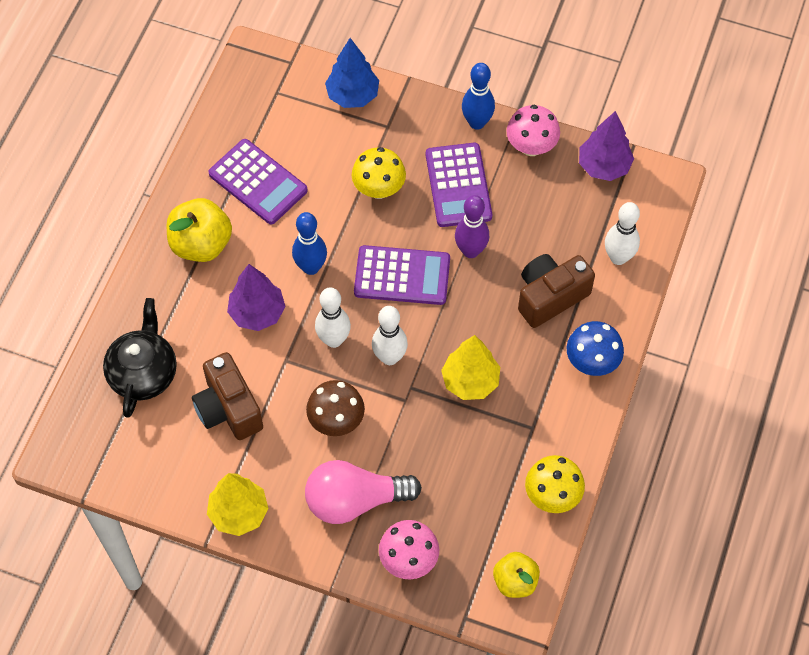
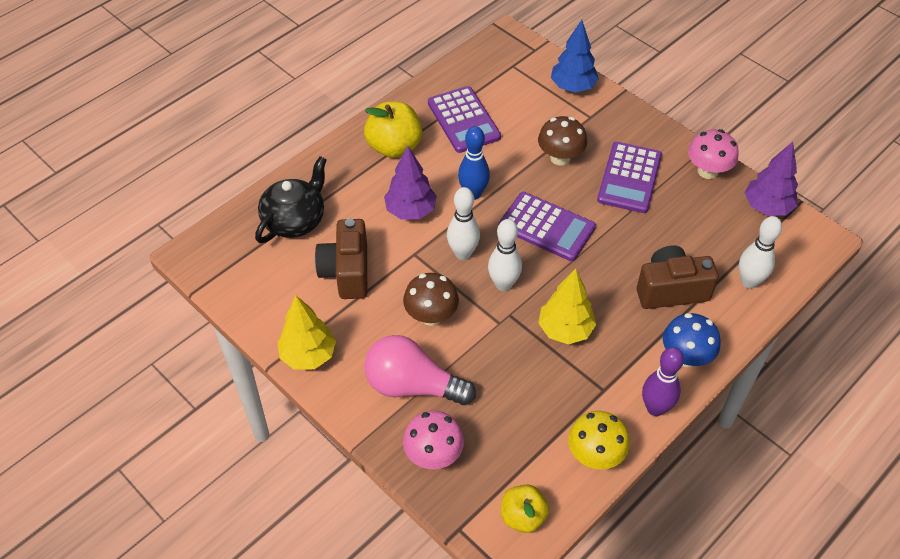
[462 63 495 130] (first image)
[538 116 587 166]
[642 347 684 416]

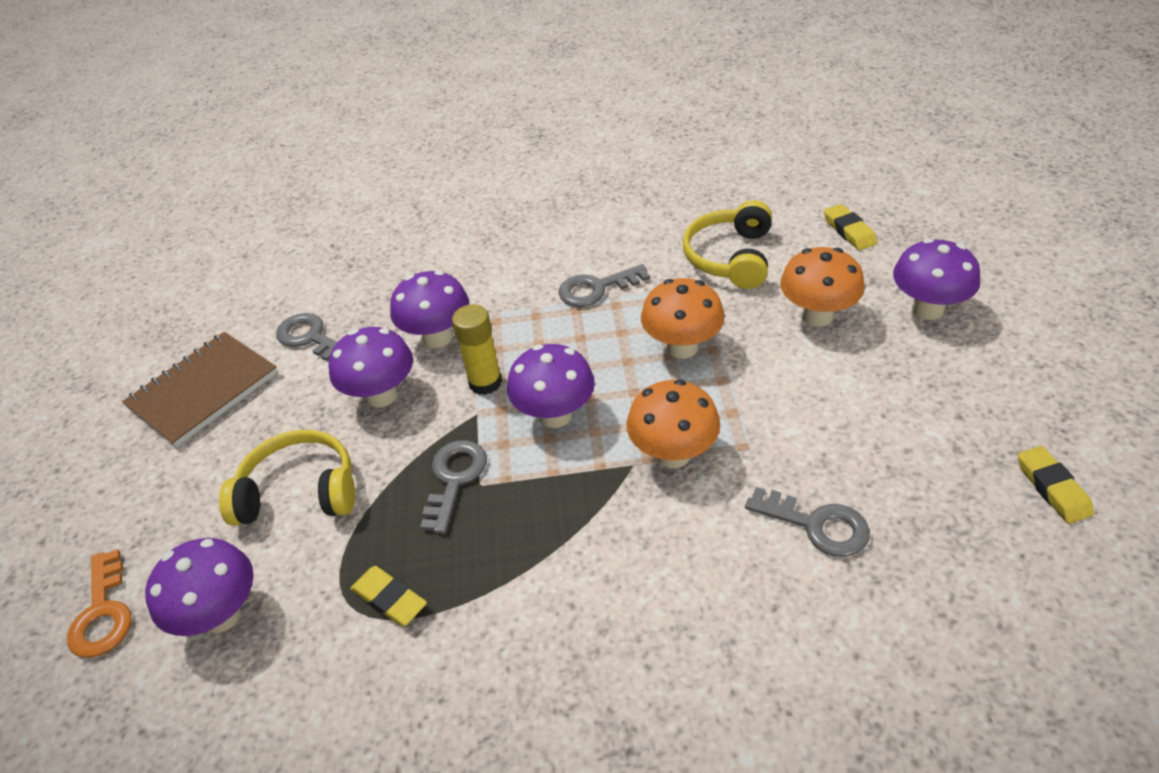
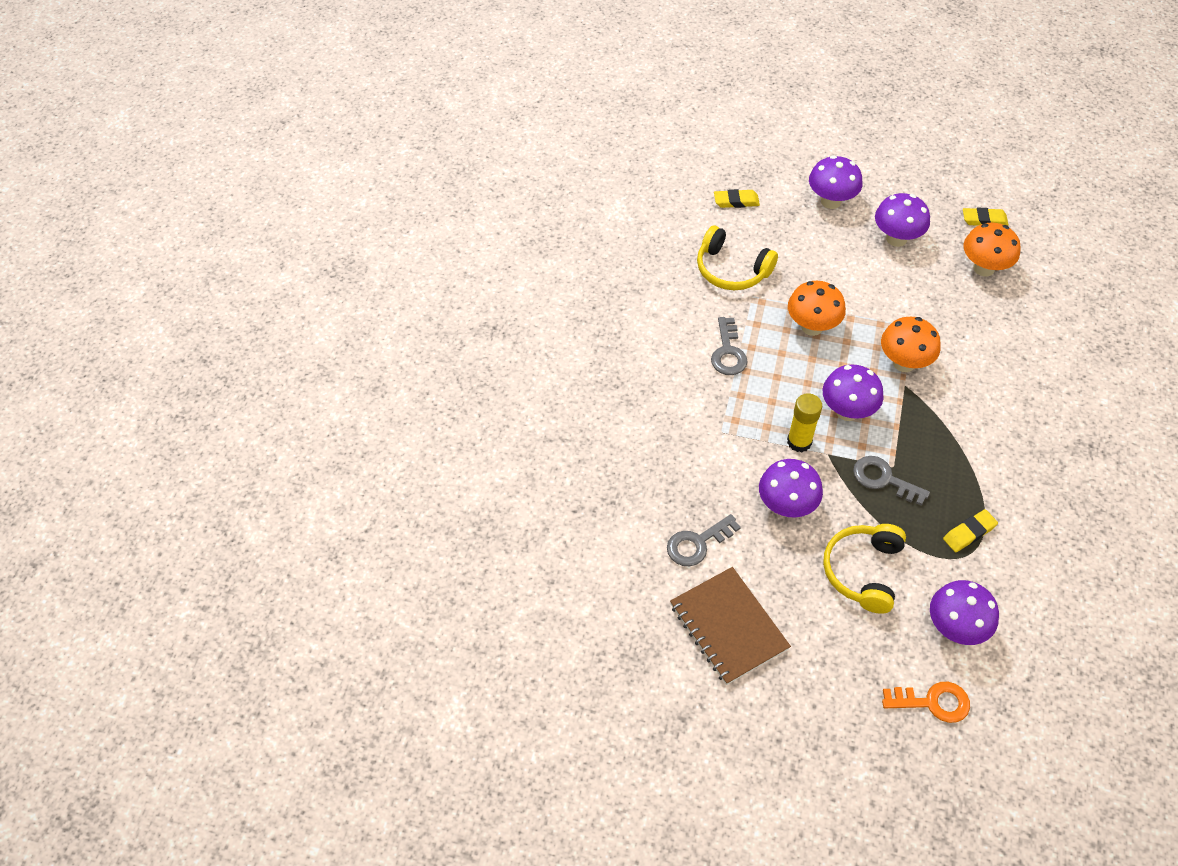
[963 223 1021 277]
[875 193 930 247]
[745 487 870 557] (first image)

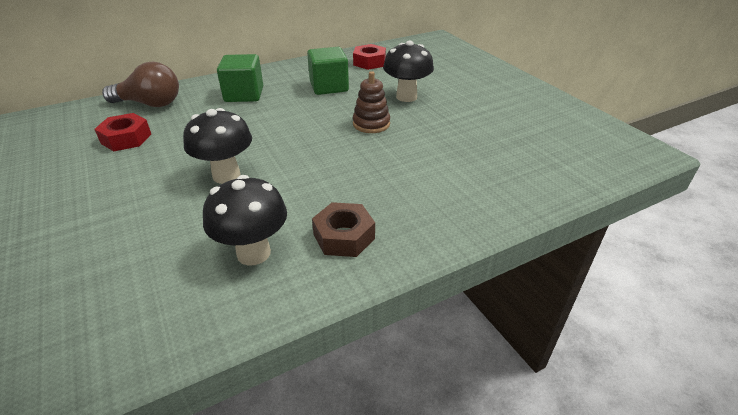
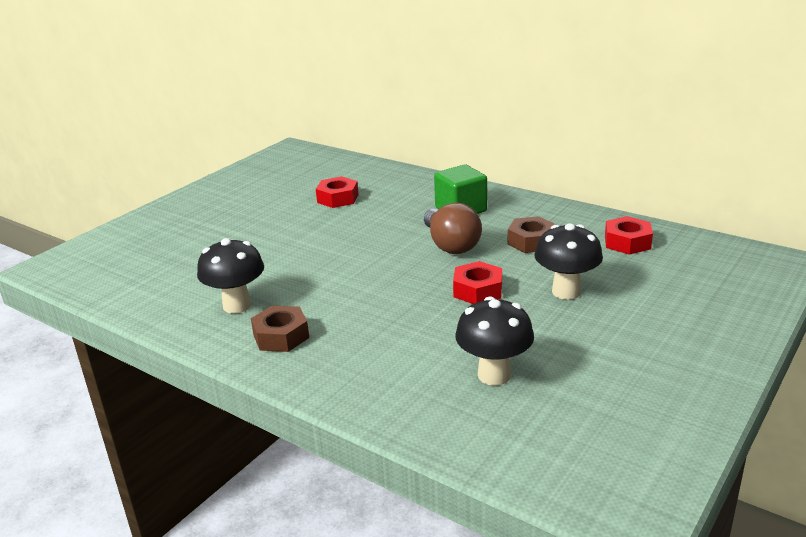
[507 216 556 253]
[424 203 482 254]
[453 261 502 304]
[456 297 534 386]

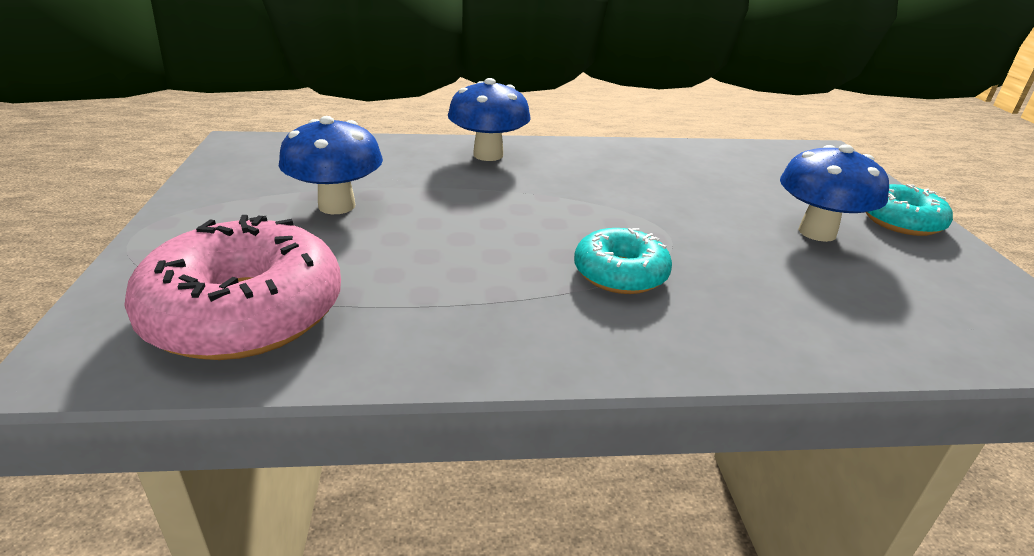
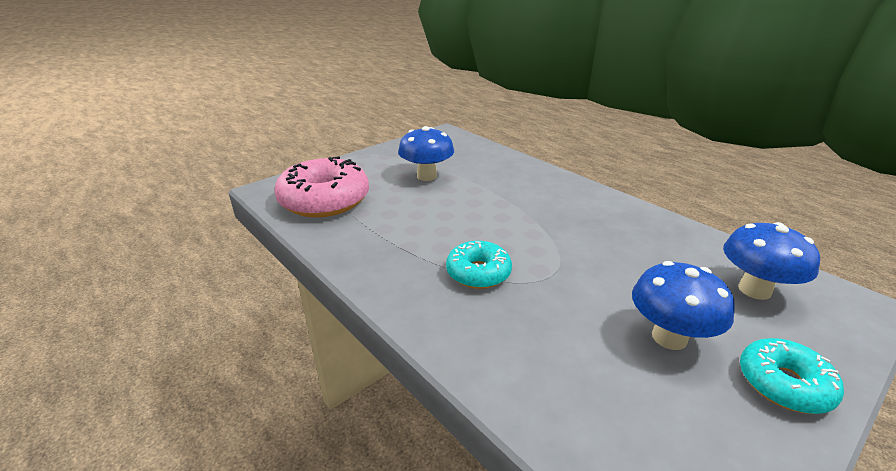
[723 222 820 300]

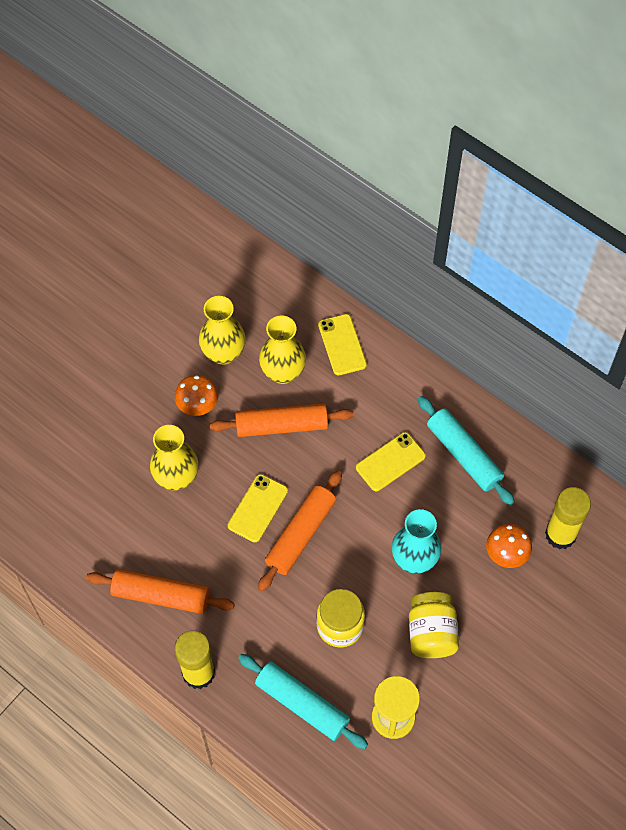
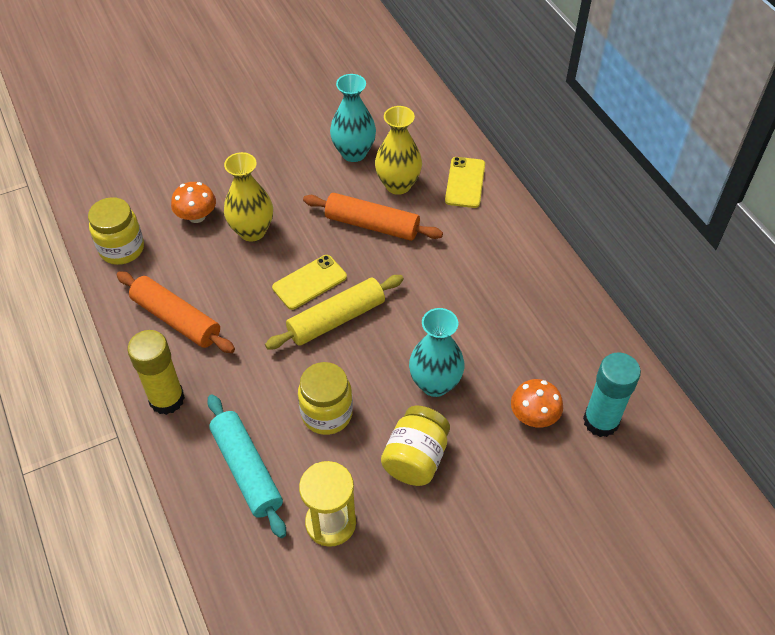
[330 74 376 162]
[171 182 216 223]
[418 396 515 505] (first image)
[356 432 426 491] (first image)
[265 275 404 349]
[583 352 641 437]
[88 197 144 265]

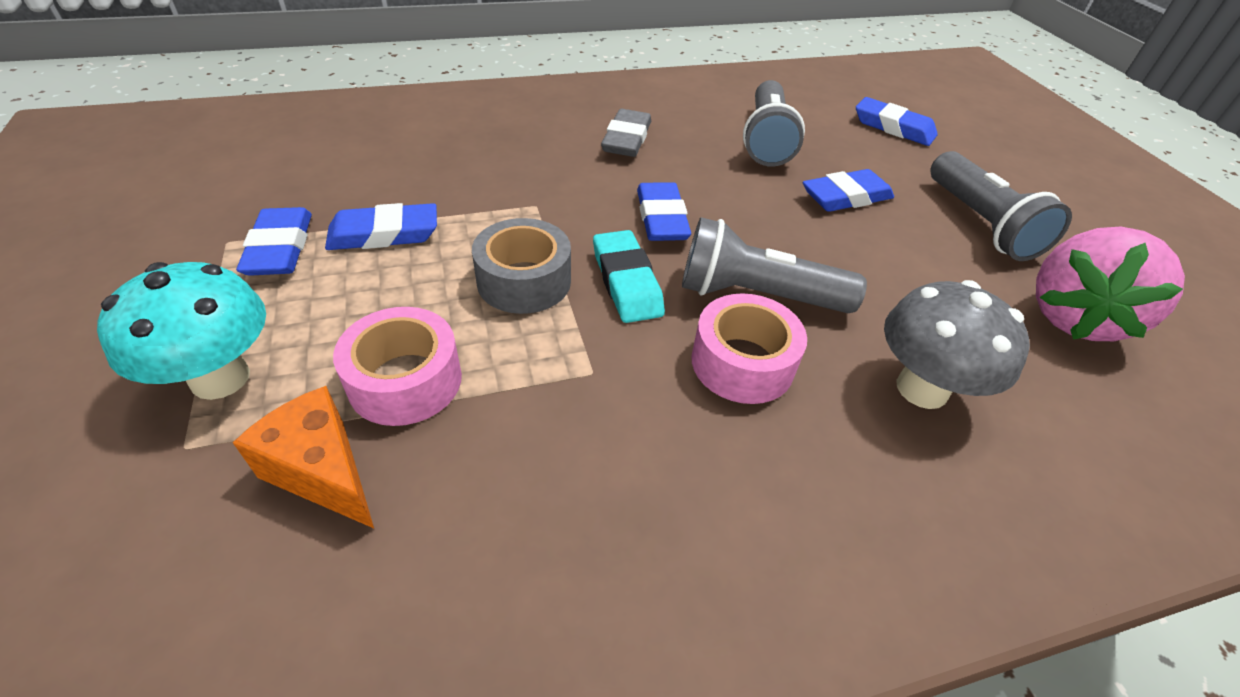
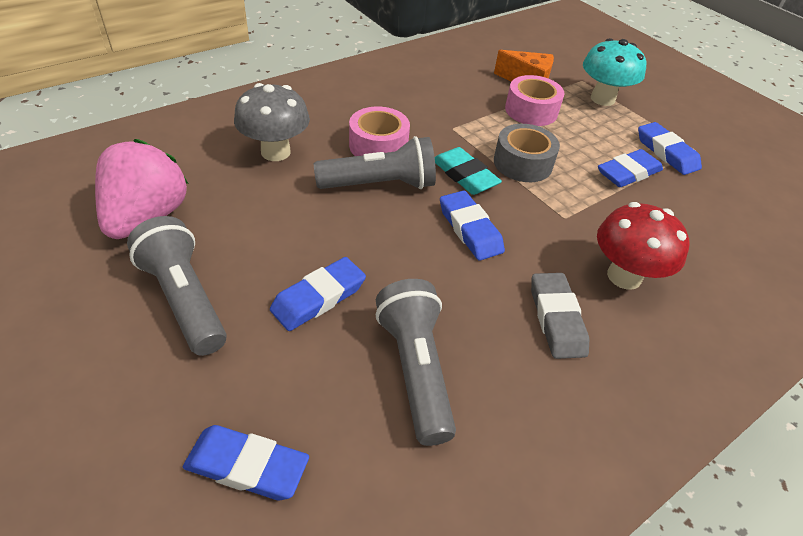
[597 202 690 290]

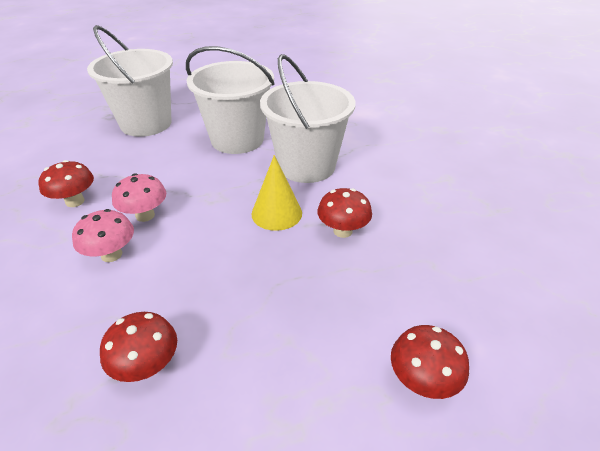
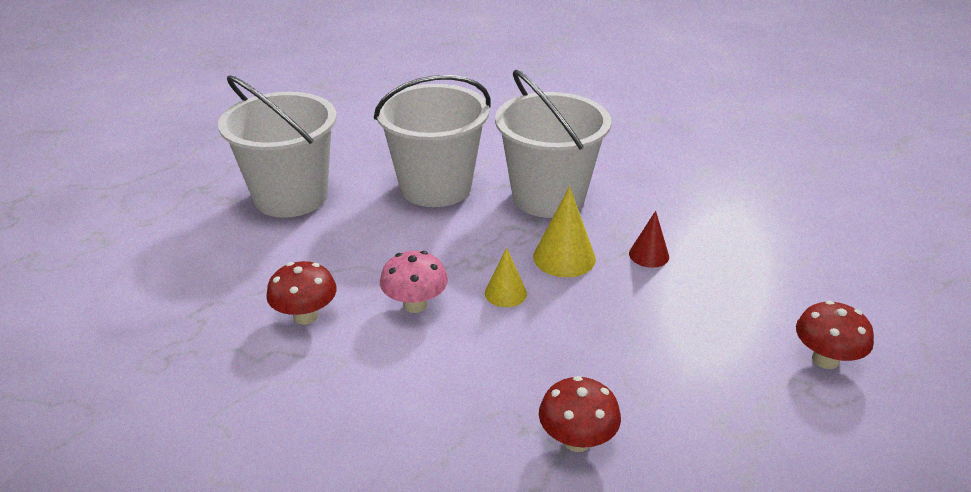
[629 211 669 268]
[72 209 134 262] (first image)
[485 248 527 307]

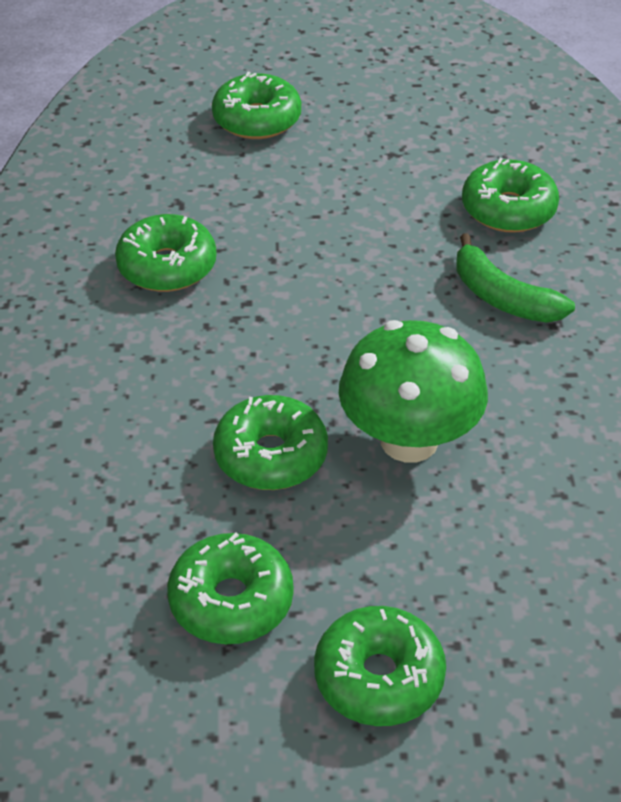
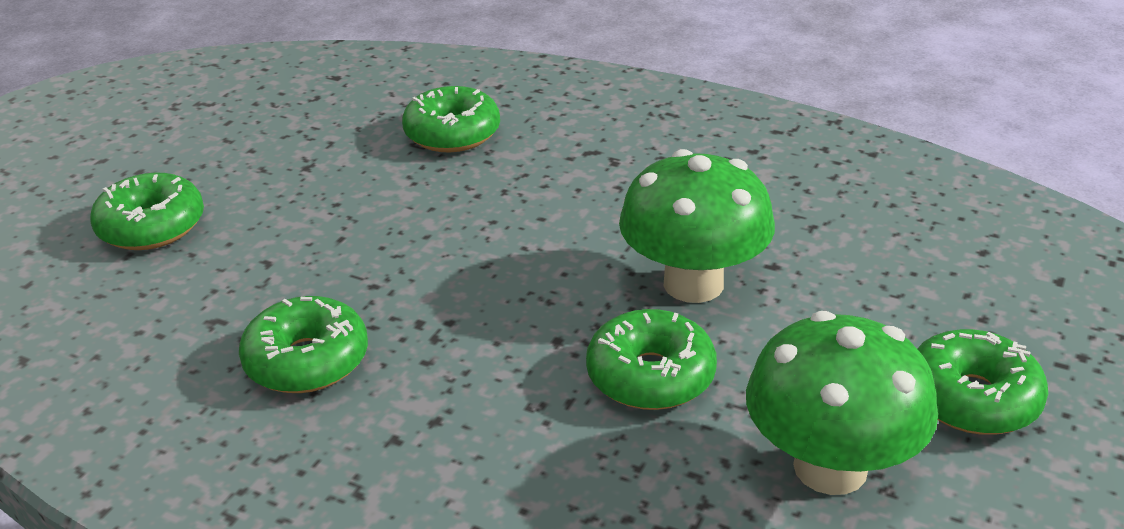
[457 233 575 323] (first image)
[746 311 938 495]

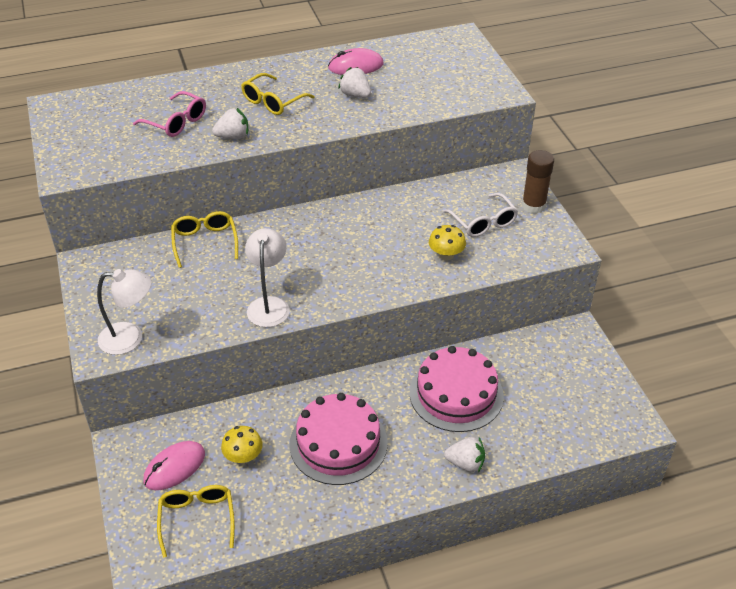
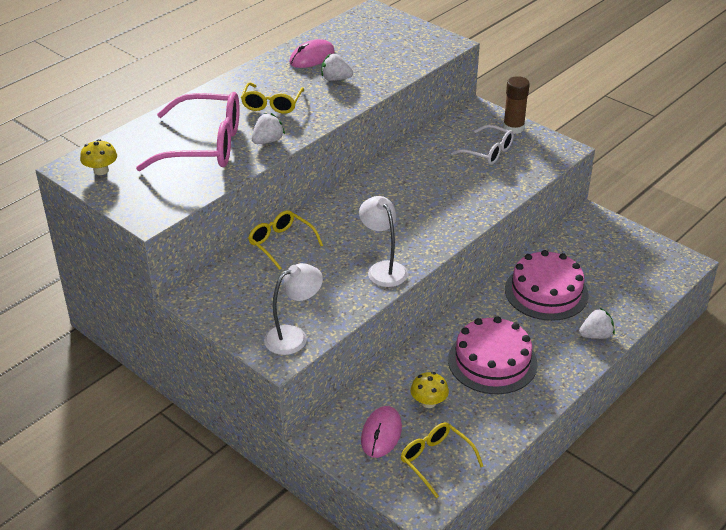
[136 92 240 171]
[80 139 117 175]

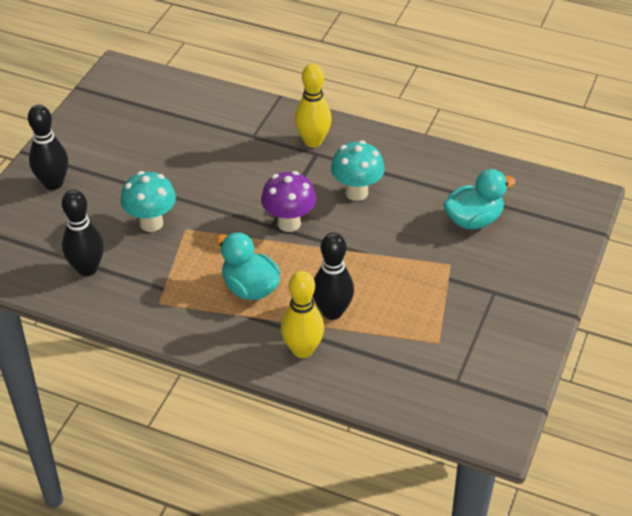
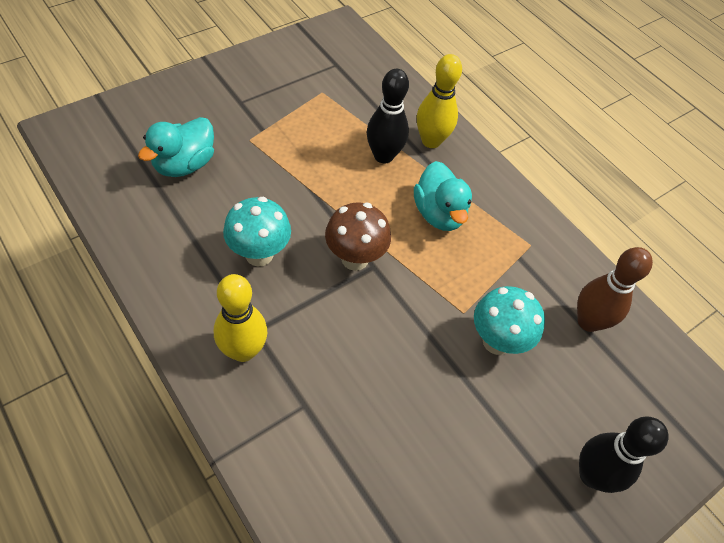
[138 117 214 177]
[325 202 391 271]
[577 247 653 332]

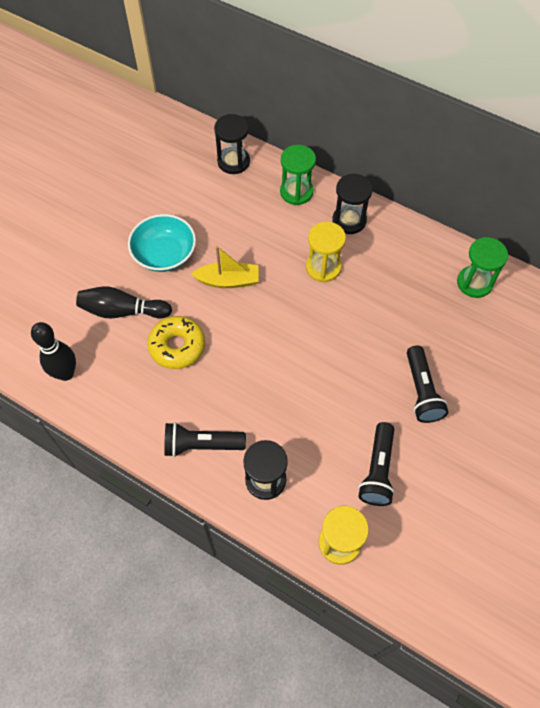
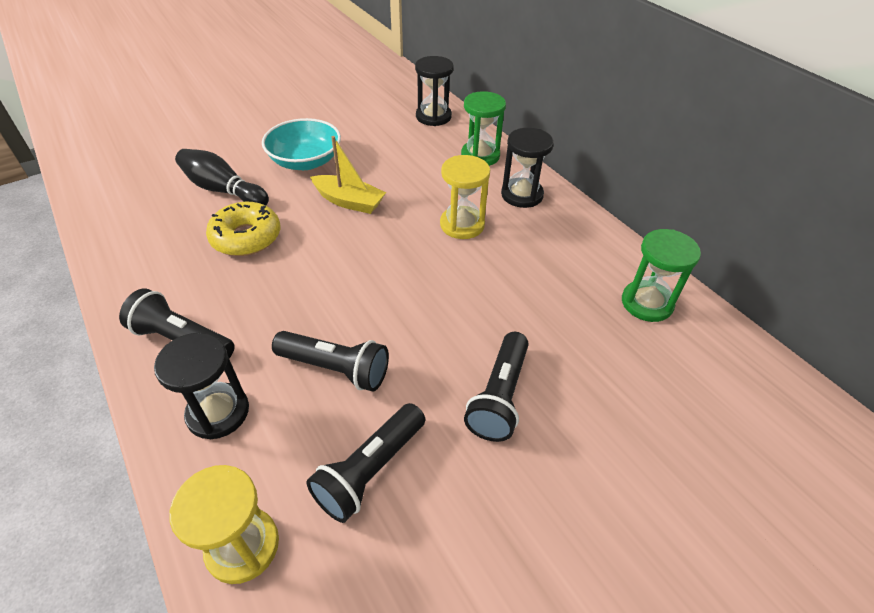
[31 322 76 381] (first image)
[272 331 389 392]

